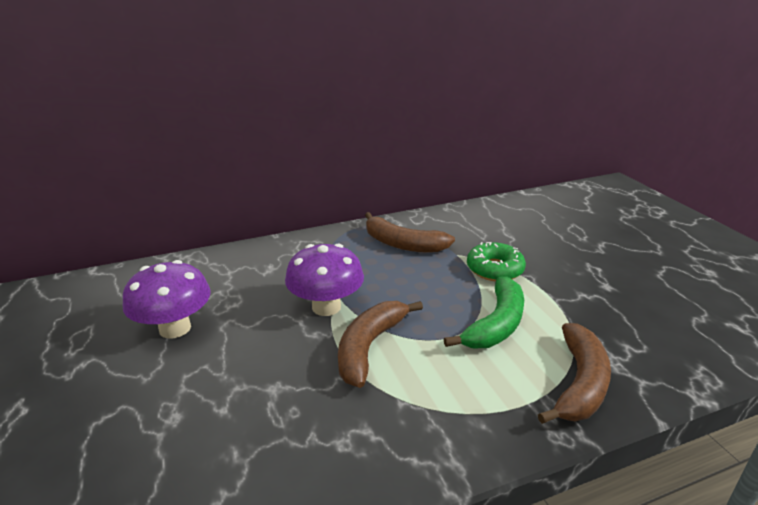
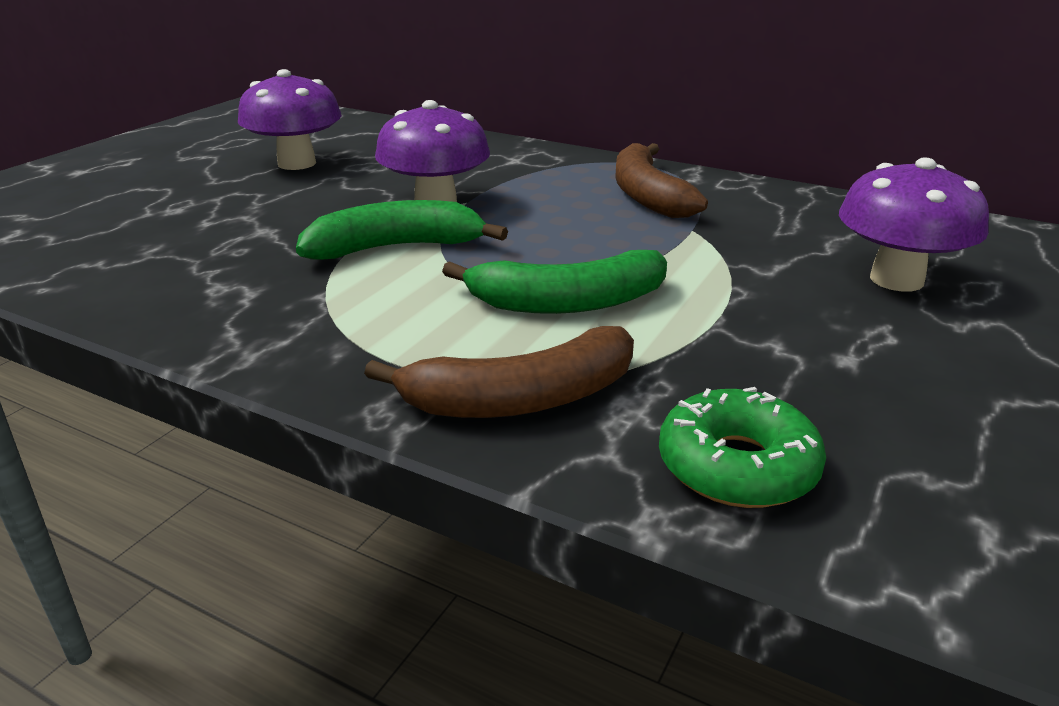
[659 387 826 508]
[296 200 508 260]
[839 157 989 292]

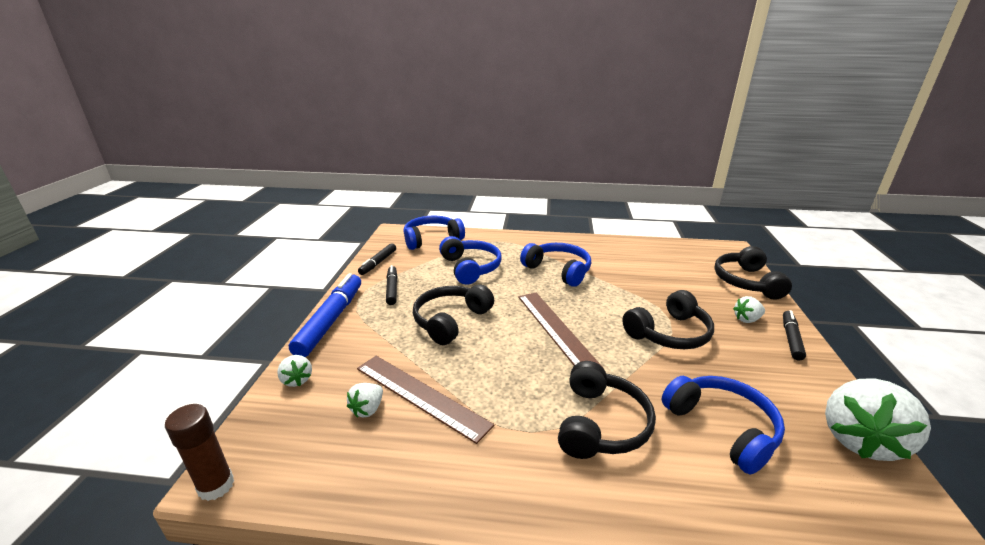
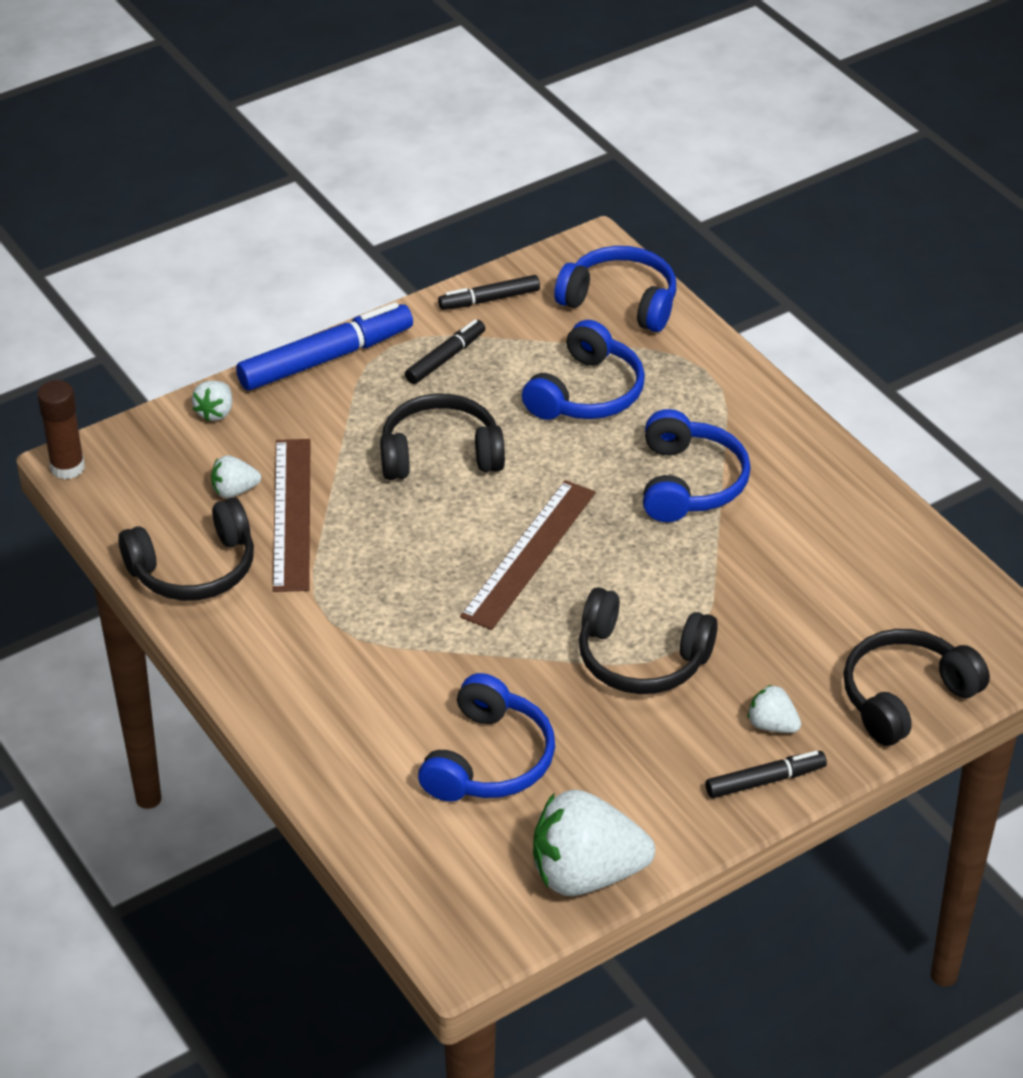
[118 497 254 601]

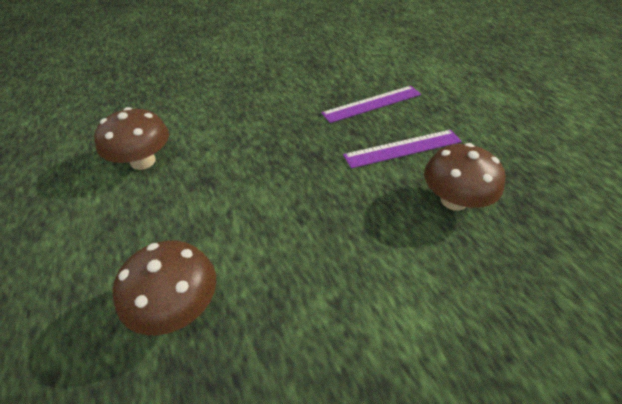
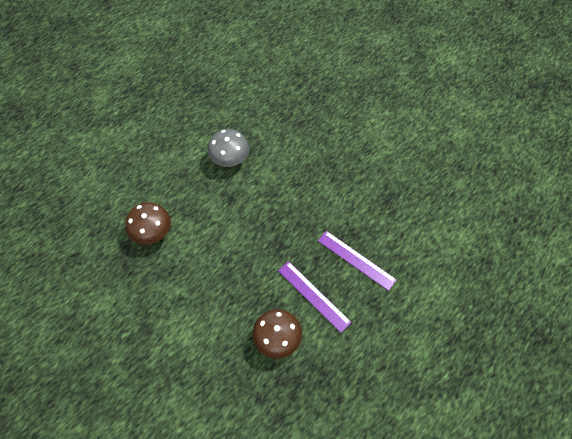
[208 129 249 167]

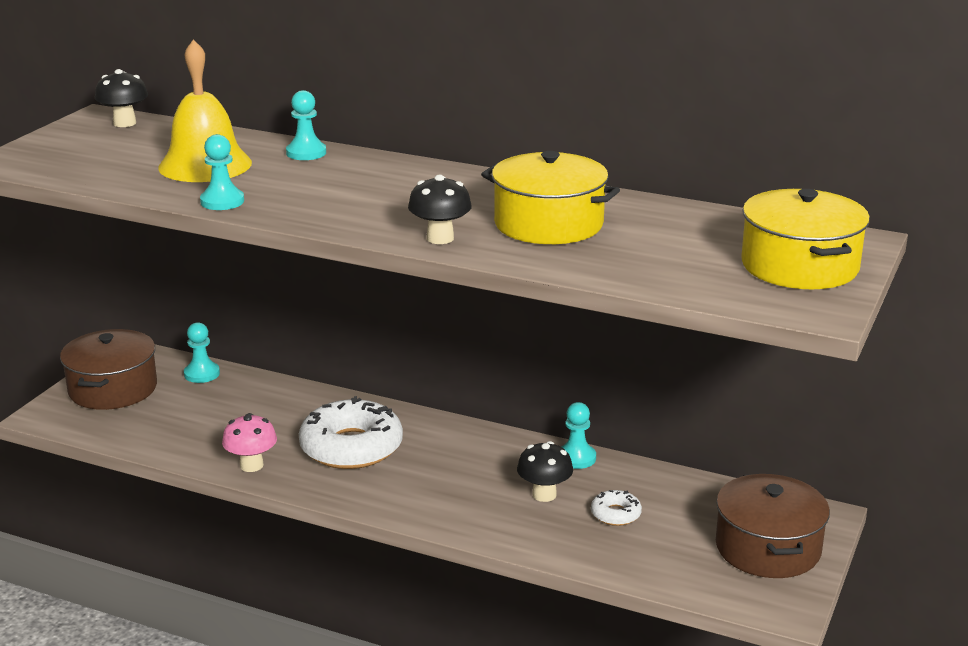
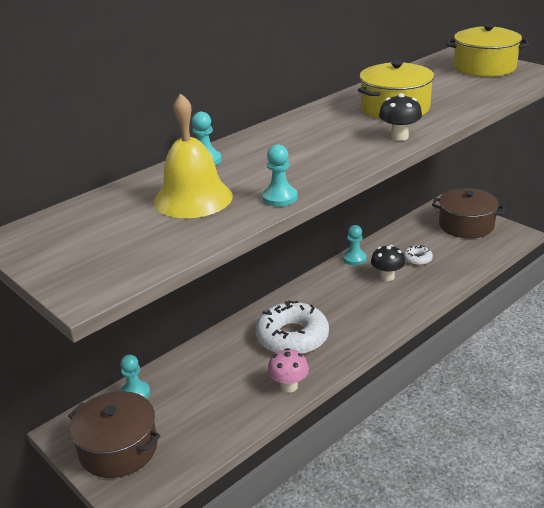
[95 69 148 127] (first image)

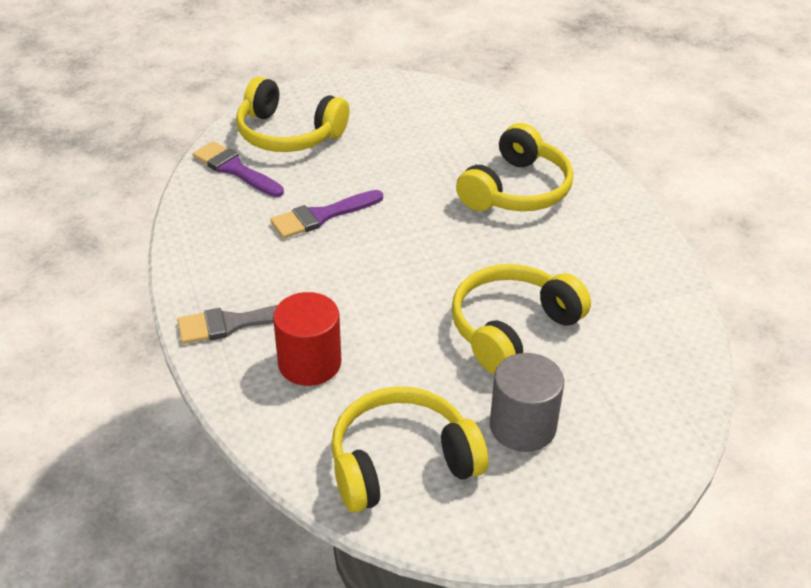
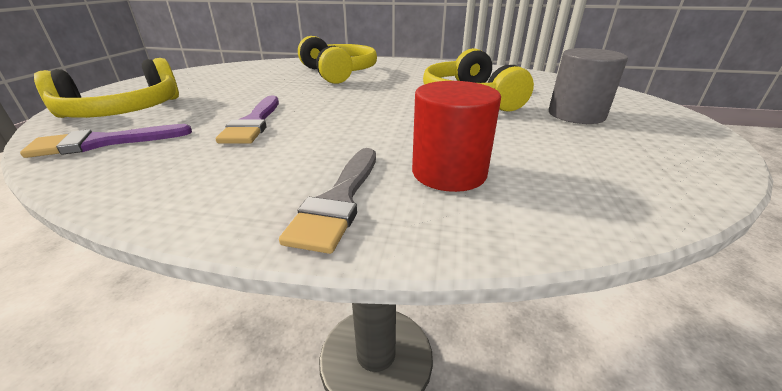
[331 387 488 513] (first image)

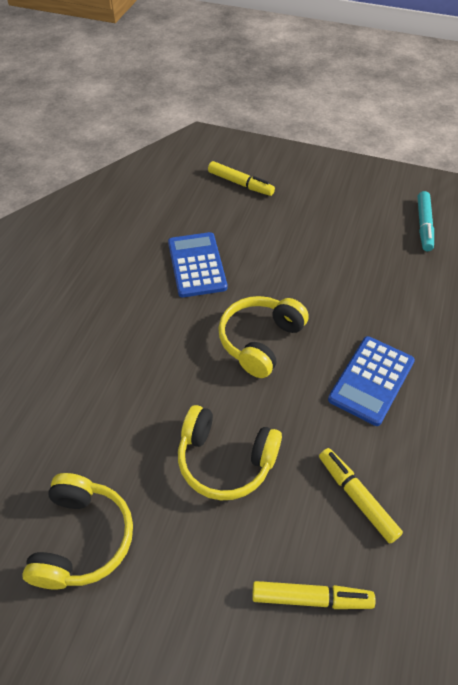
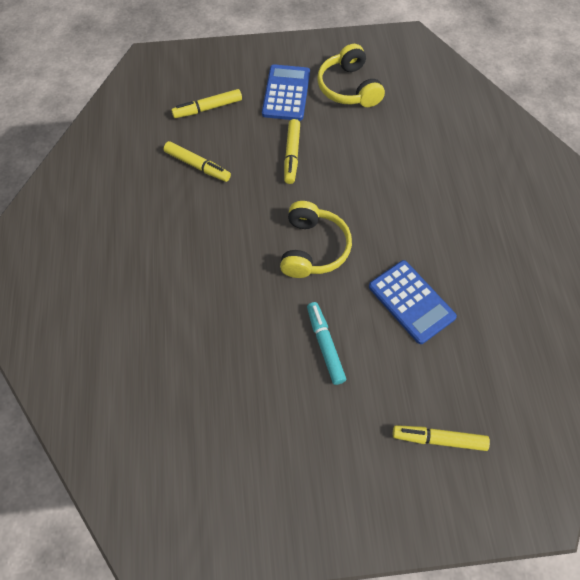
[307 302 346 385]
[262 64 310 121]
[284 119 300 184]

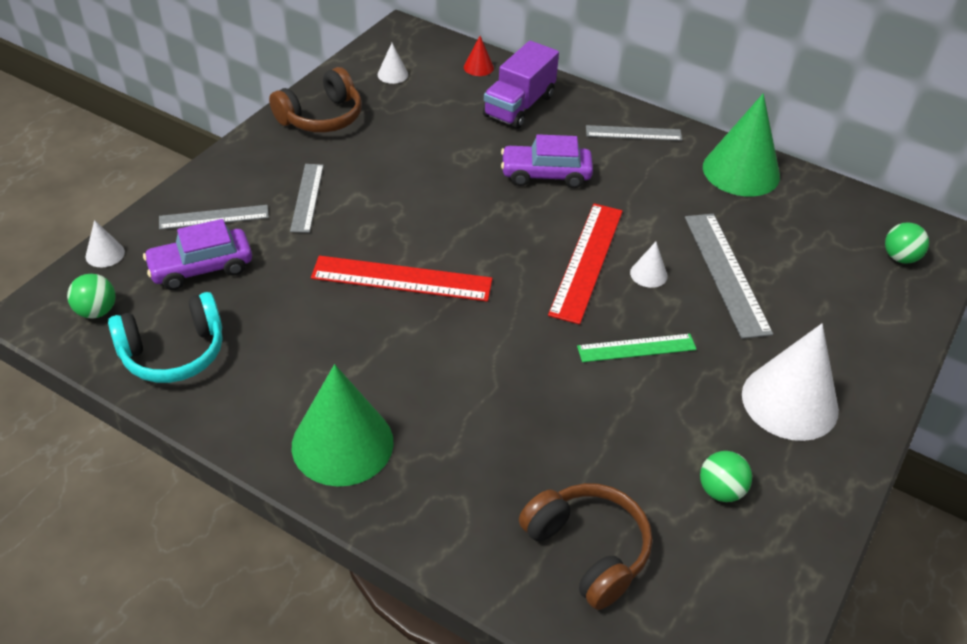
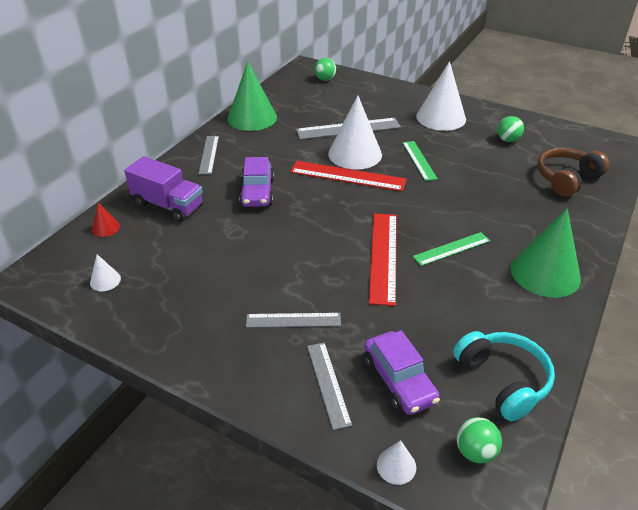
[269 67 362 133] (first image)
[328 95 382 170]
[413 232 490 266]

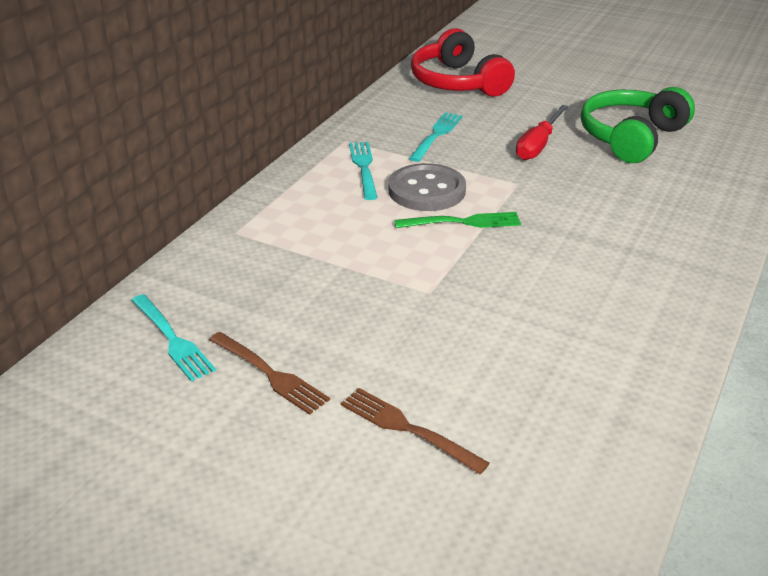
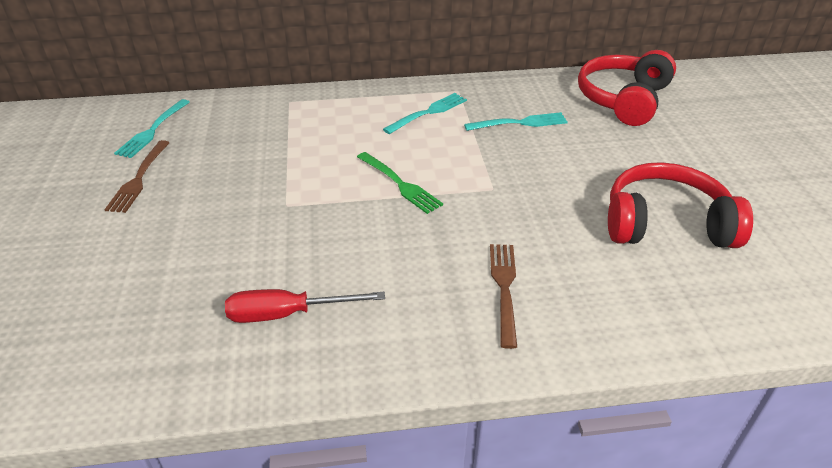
[608 162 753 248]
[225 289 385 323]
[388 163 466 211] (first image)
[490 244 517 349]

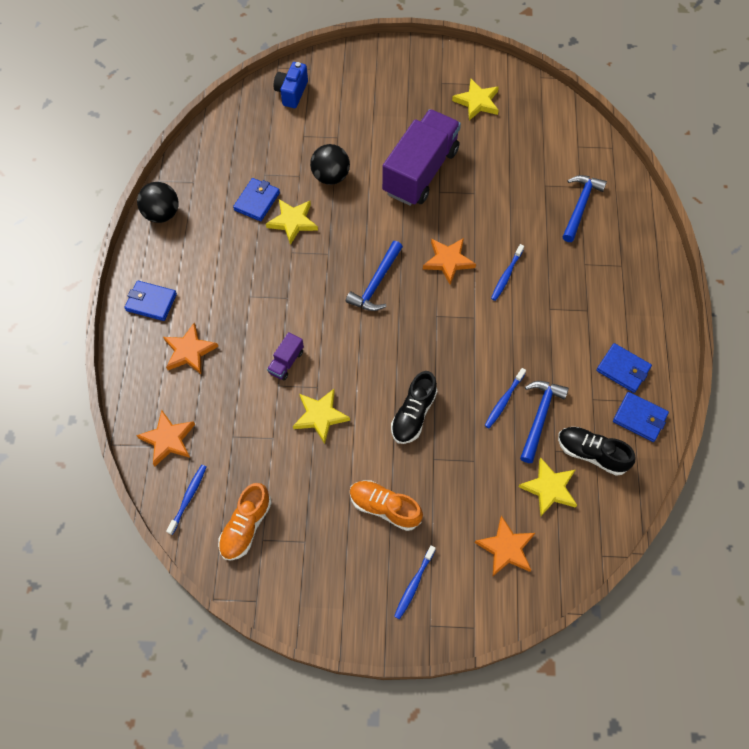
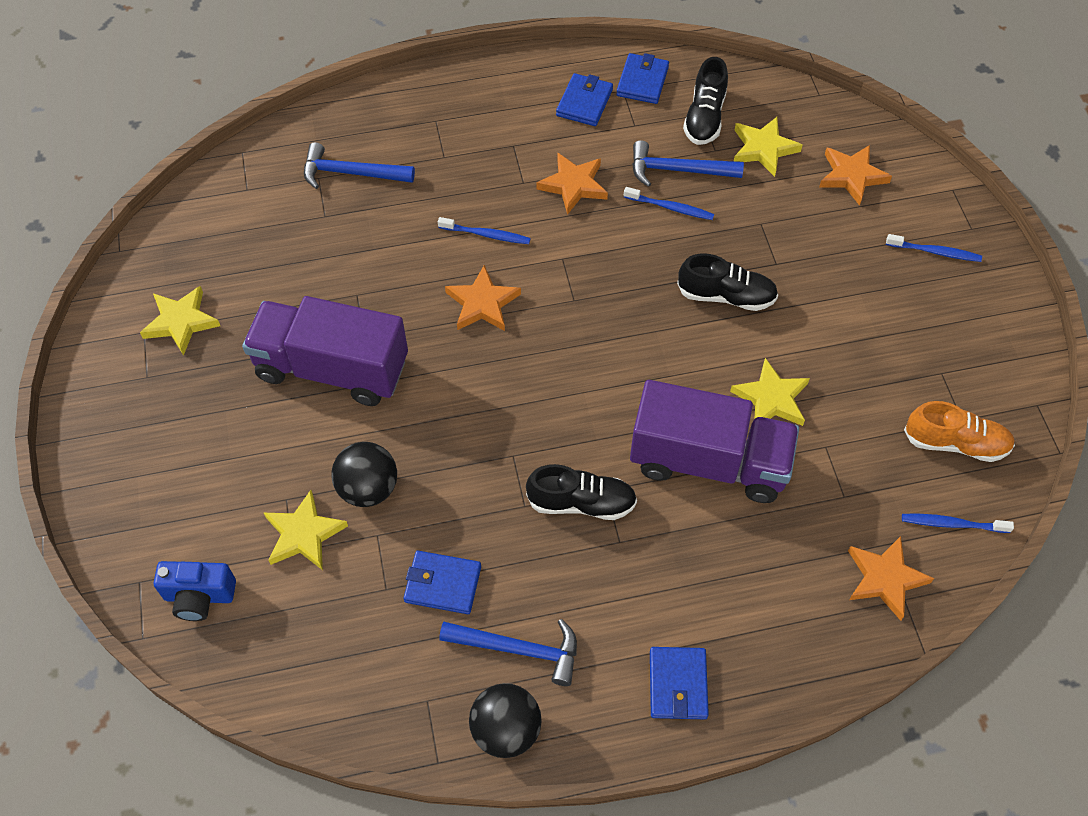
[264 490 348 570]
[439 619 577 686]
[537 152 608 215]
[630 380 799 503]
[350 480 423 531] (first image)
[526 464 637 520]

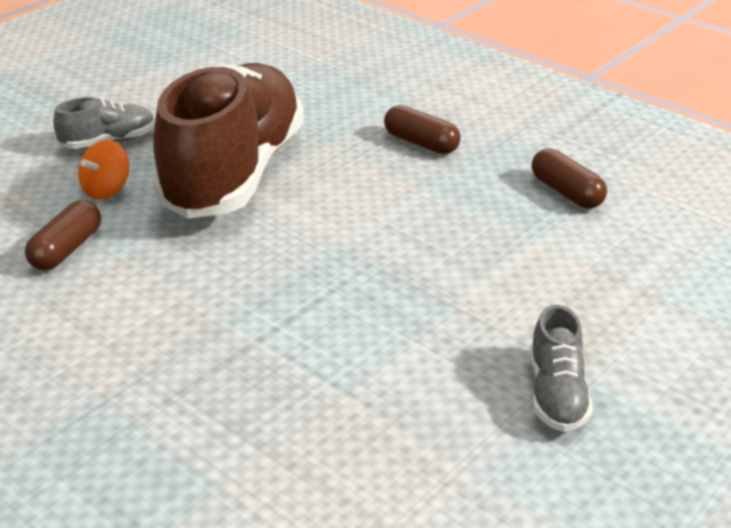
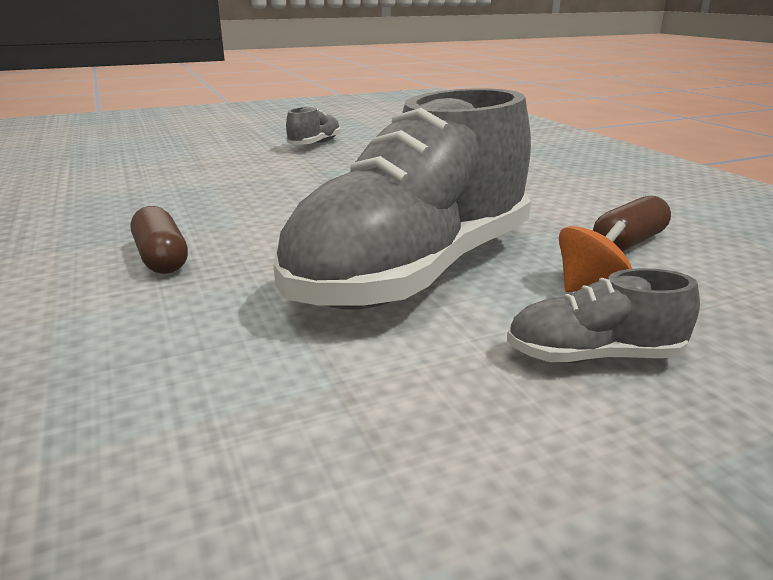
[273 88 531 310]
[532 148 607 208] (first image)

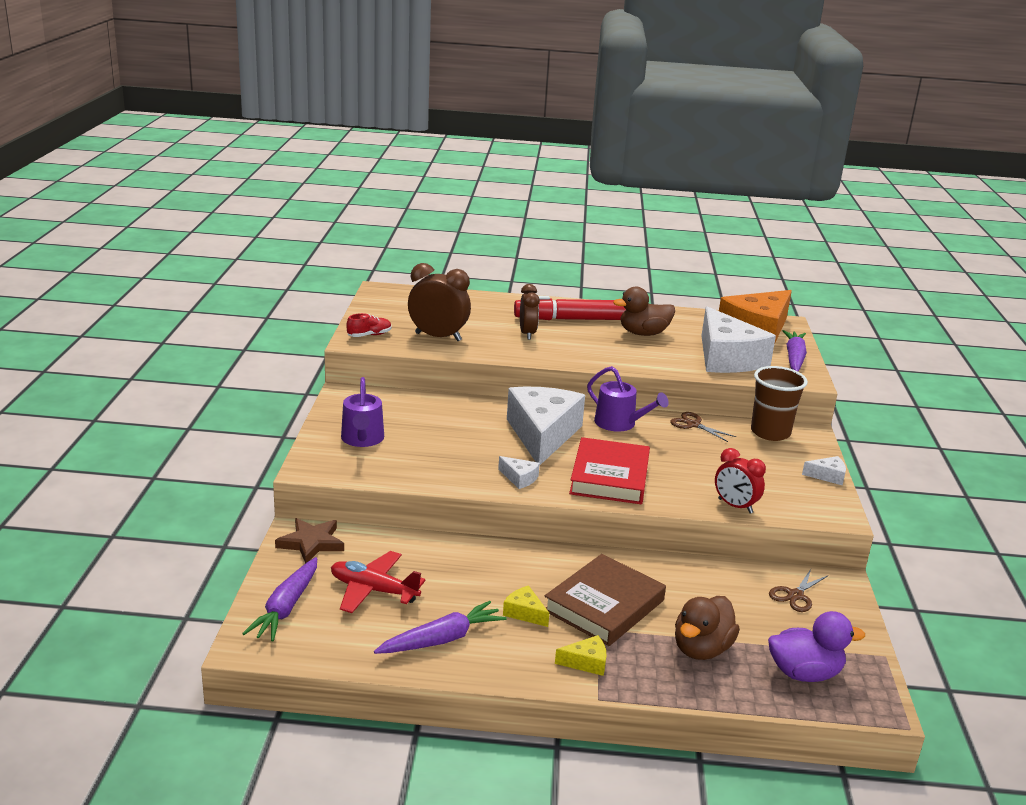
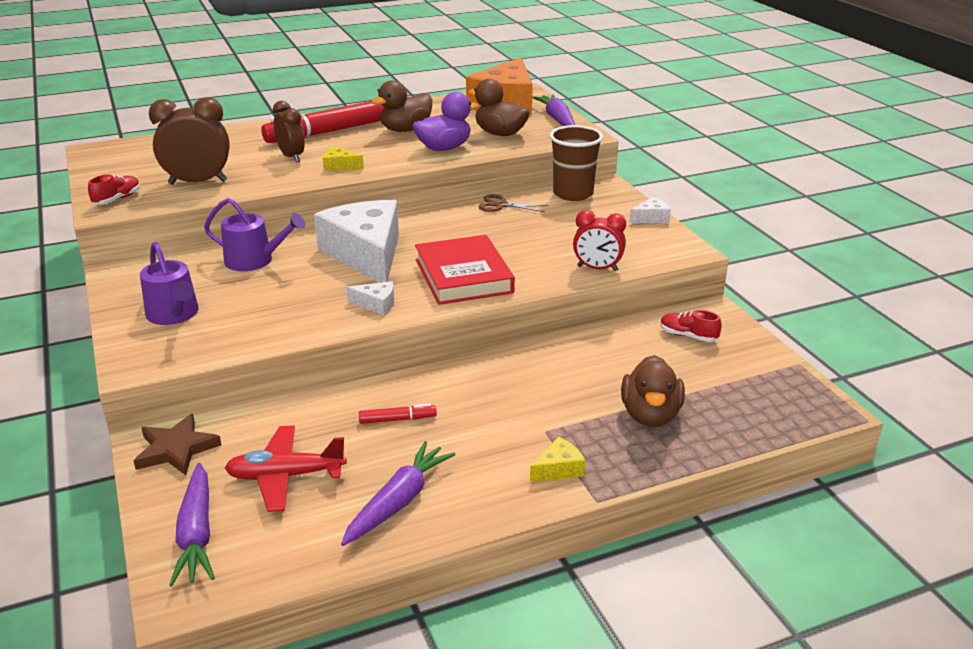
[468 79 530 136]
[204 198 305 271]
[545 554 666 646] (first image)
[660 310 722 342]
[323 146 364 172]
[413 92 479 151]
[359 404 437 424]

